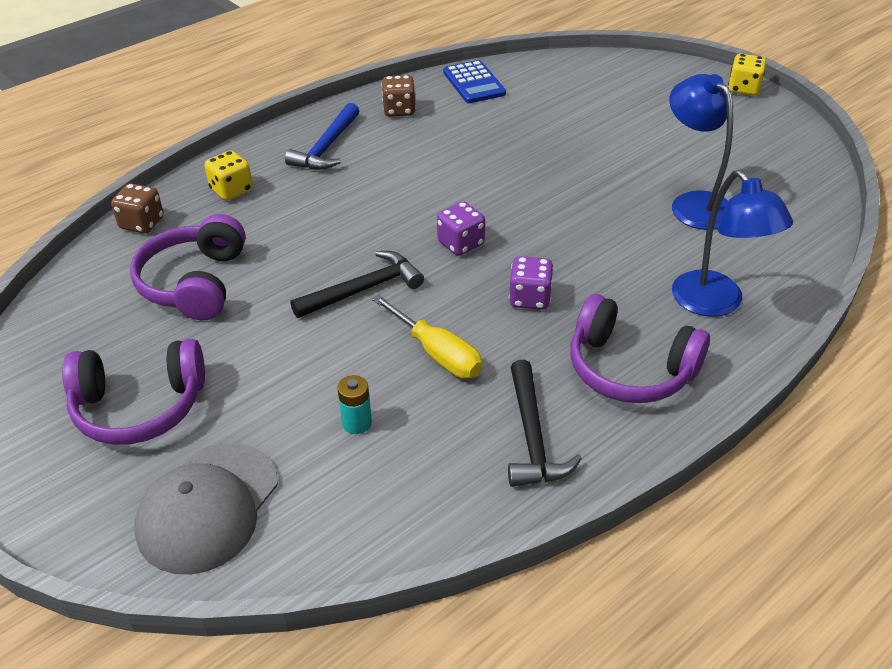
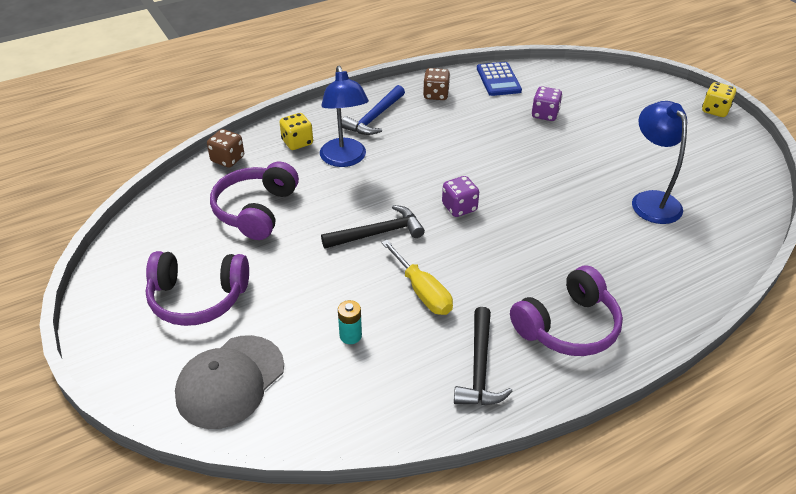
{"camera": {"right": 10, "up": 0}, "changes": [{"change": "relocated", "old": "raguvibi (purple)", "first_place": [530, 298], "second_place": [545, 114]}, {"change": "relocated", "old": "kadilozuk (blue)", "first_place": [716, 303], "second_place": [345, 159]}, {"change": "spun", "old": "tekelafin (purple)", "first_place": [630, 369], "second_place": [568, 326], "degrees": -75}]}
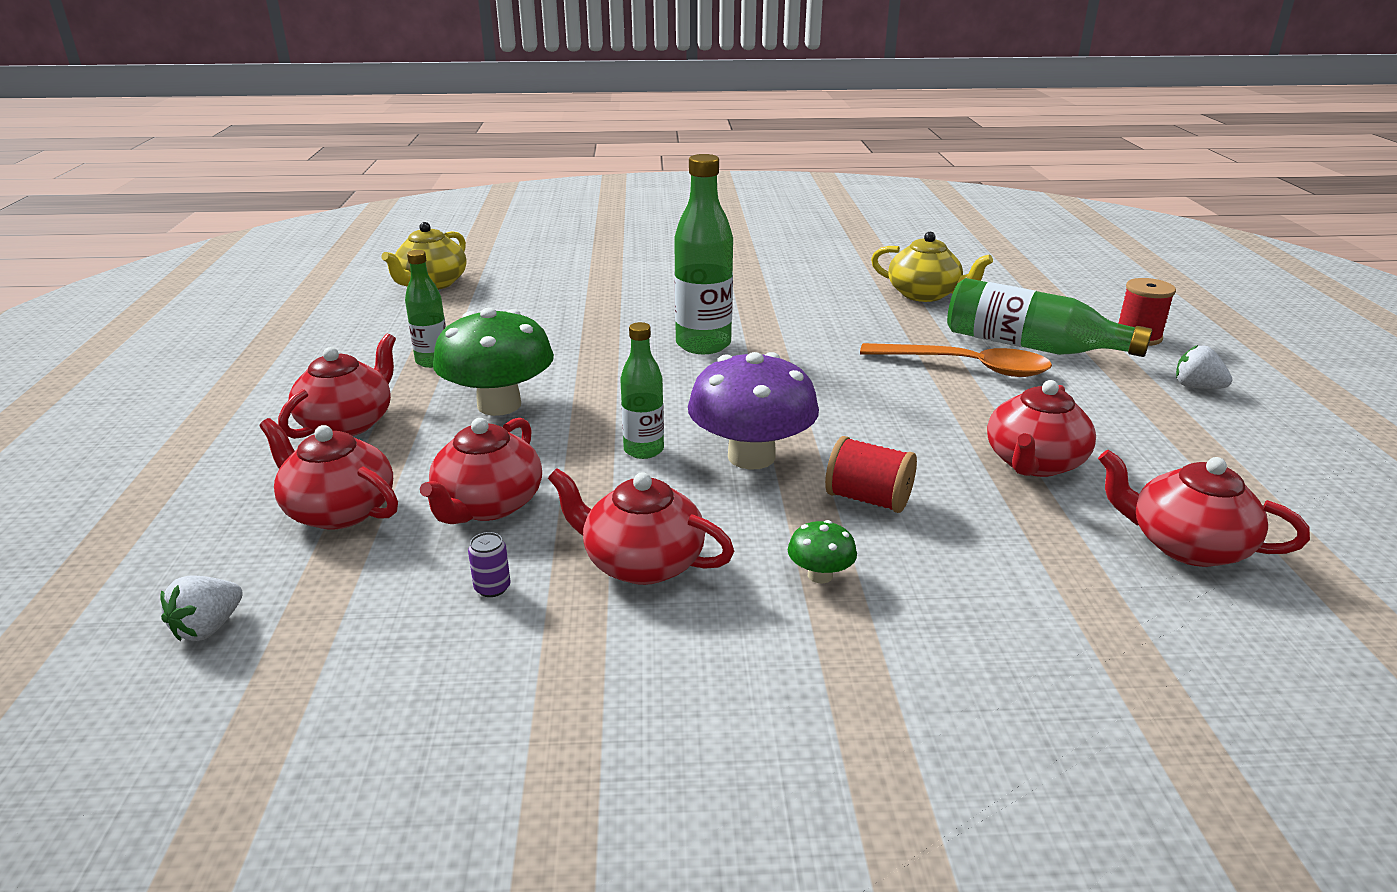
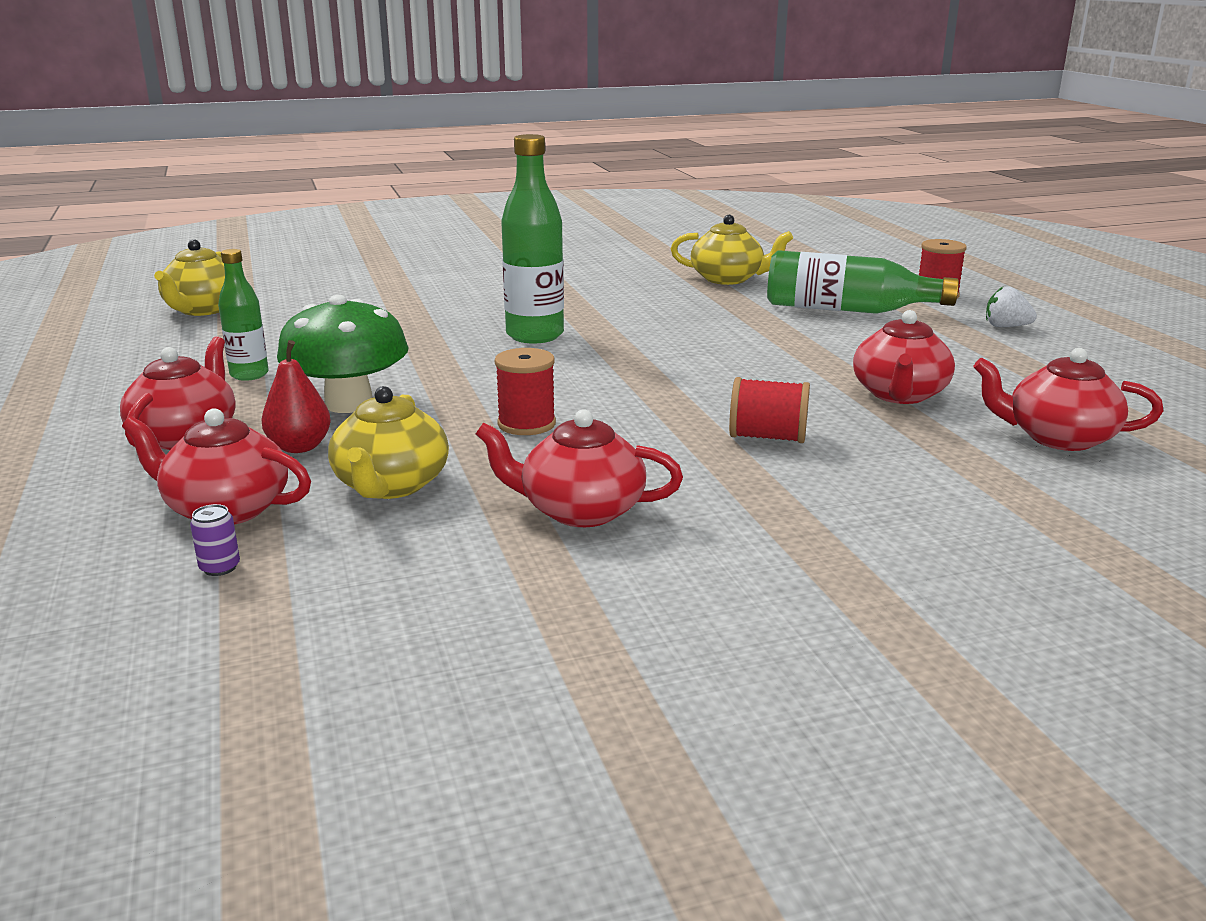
{"camera": {"right": -15, "up": -5}, "changes": [{"change": "missing", "old": "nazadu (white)", "first_place": [208, 628]}, {"change": "missing", "old": "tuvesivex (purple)", "first_place": [751, 457]}, {"change": "missing", "old": "tuvesivex (green)", "first_place": [820, 575]}, {"change": "missing", "old": "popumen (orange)", "first_place": [967, 367]}, {"change": "appeared", "new": "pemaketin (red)", "second_place": [299, 447]}, {"change": "relocated", "old": "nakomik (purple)", "first_place": [492, 588], "second_place": [220, 567]}, {"change": "exchanged", "old": "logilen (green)", "new": "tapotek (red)", "first_place": [643, 450], "second_place": [526, 424]}, {"change": "colour", "old": "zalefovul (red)", "new": "zalefovul (yellow)", "first_place": [488, 505], "second_place": [391, 485]}]}
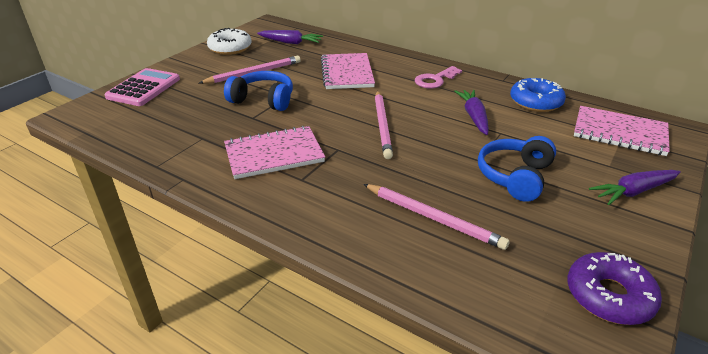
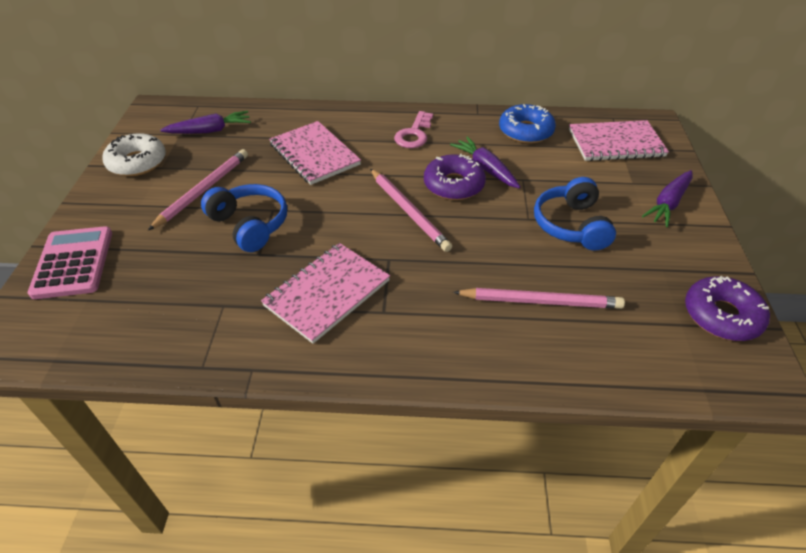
{"camera": {"right": -30, "up": 10}, "changes": [{"change": "appeared", "new": "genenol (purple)", "second_place": [453, 185]}, {"change": "spun", "old": "tekelafin (blue)", "first_place": [263, 100], "second_place": [250, 225], "degrees": 60}]}
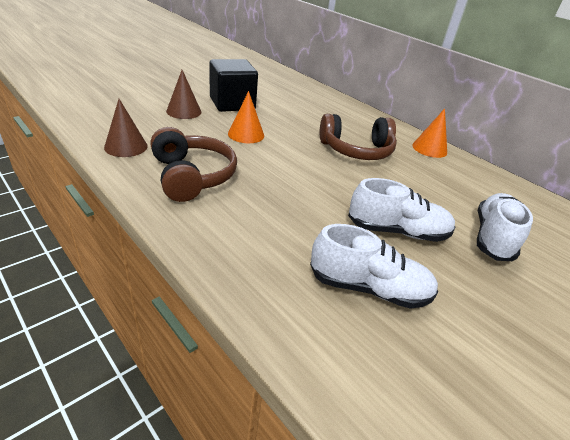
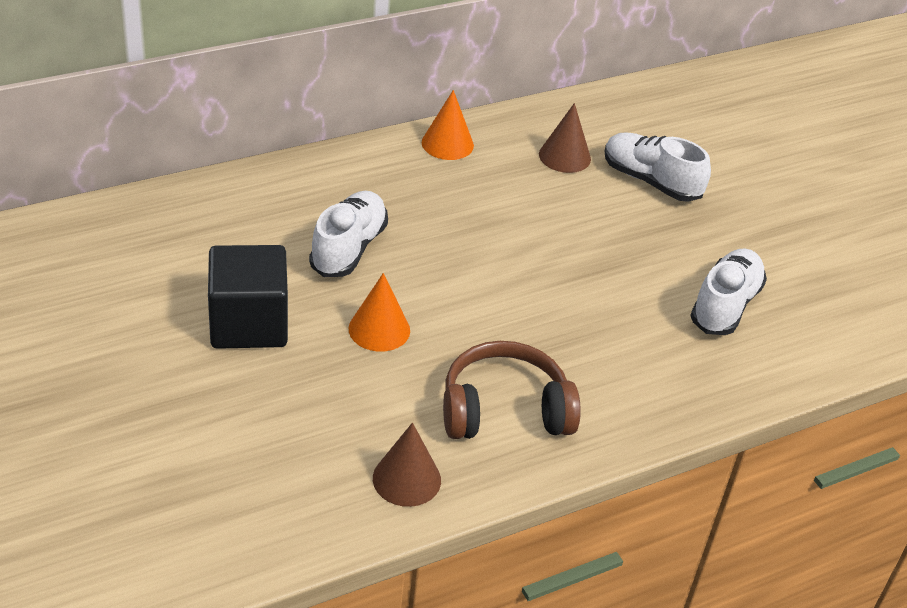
{"camera": {"right": -75, "up": 5}, "changes": [{"change": "missing", "old": "tekelafin (brown)", "first_place": [356, 150]}, {"change": "relocated", "old": "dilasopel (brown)", "first_place": [184, 111], "second_place": [564, 156]}, {"change": "relocated", "old": "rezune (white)", "first_place": [397, 231], "second_place": [348, 248]}]}
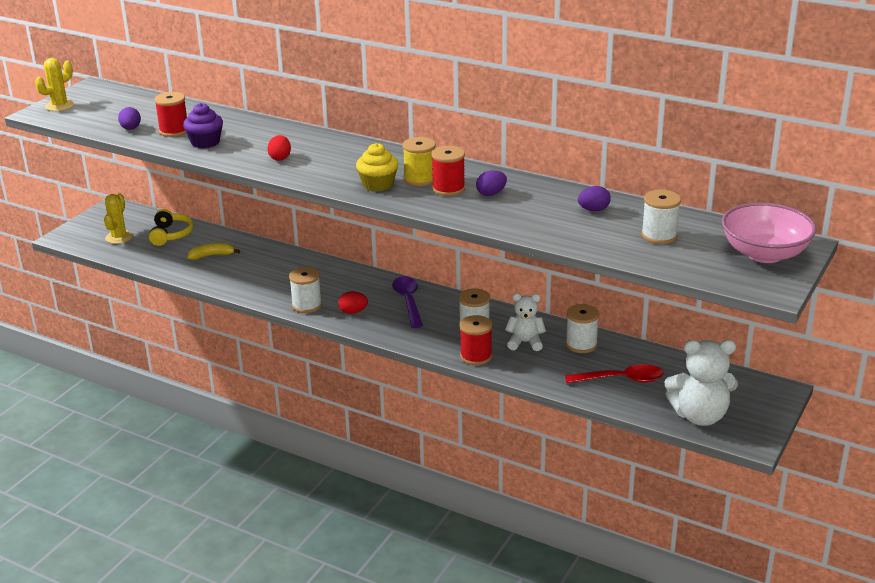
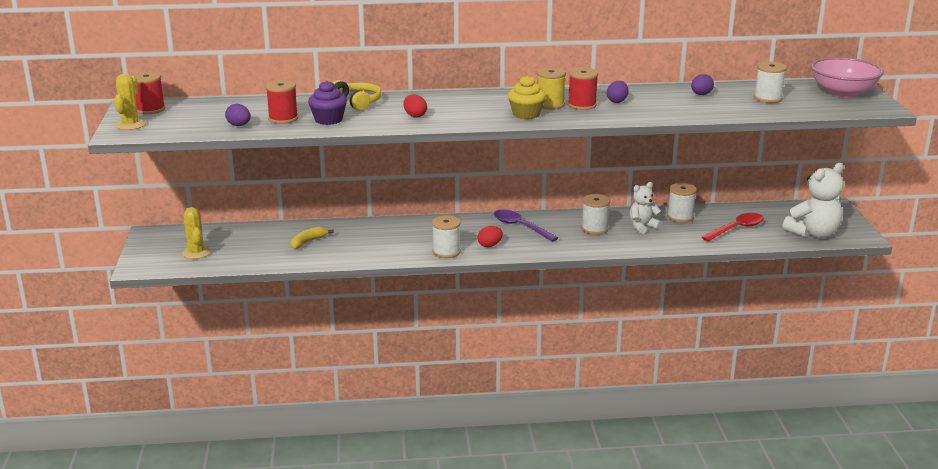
{"camera": {"right": -35, "up": -5}, "changes": [{"change": "relocated", "old": "tekelafin (yellow)", "first_place": [171, 234], "second_place": [357, 102]}, {"change": "relocated", "old": "tapotek (red)", "first_place": [476, 356], "second_place": [150, 109]}]}
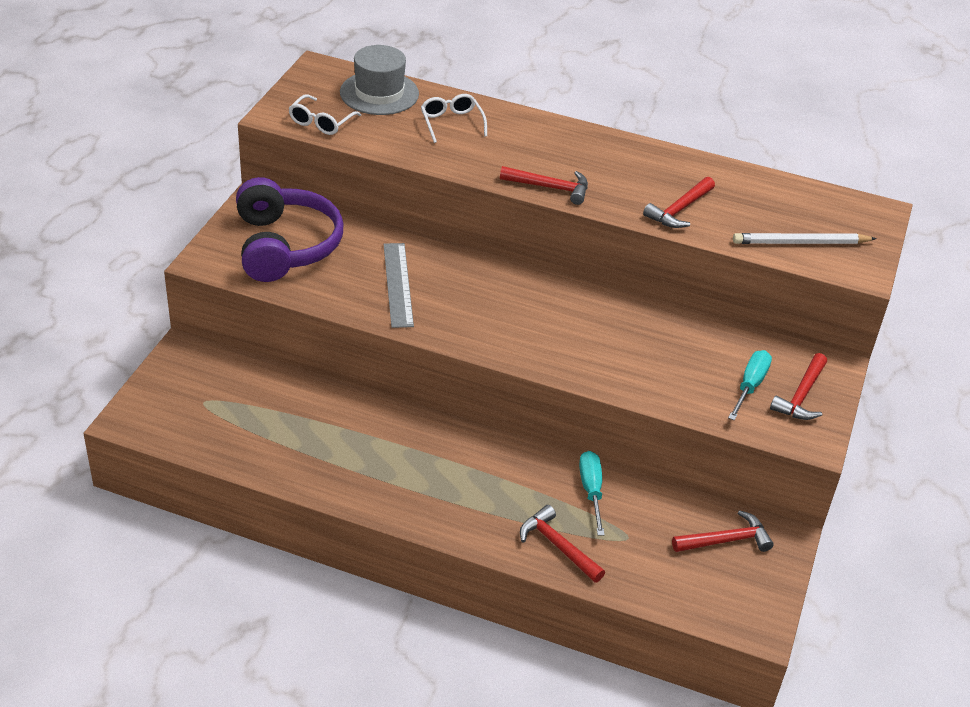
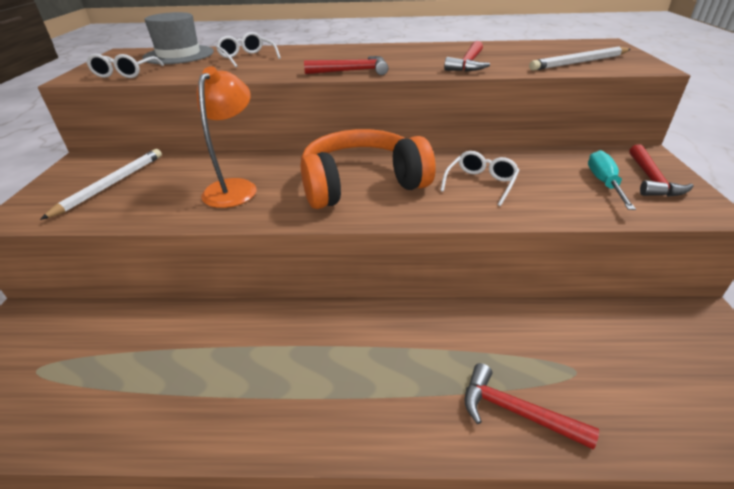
{"camera": {"right": -15, "up": -5}, "changes": [{"change": "missing", "old": "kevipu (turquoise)", "first_place": [591, 491]}, {"change": "missing", "old": "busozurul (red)", "first_place": [726, 540]}, {"change": "appeared", "new": "tekelafin (orange)", "second_place": [361, 184]}, {"change": "appeared", "new": "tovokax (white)", "second_place": [481, 183]}, {"change": "exchanged", "old": "tekelafin (purple)", "new": "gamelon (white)", "first_place": [285, 246], "second_place": [111, 184]}, {"change": "exchanged", "old": "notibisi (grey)", "new": "kadilozuk (orange)", "first_place": [398, 284], "second_place": [235, 187]}]}
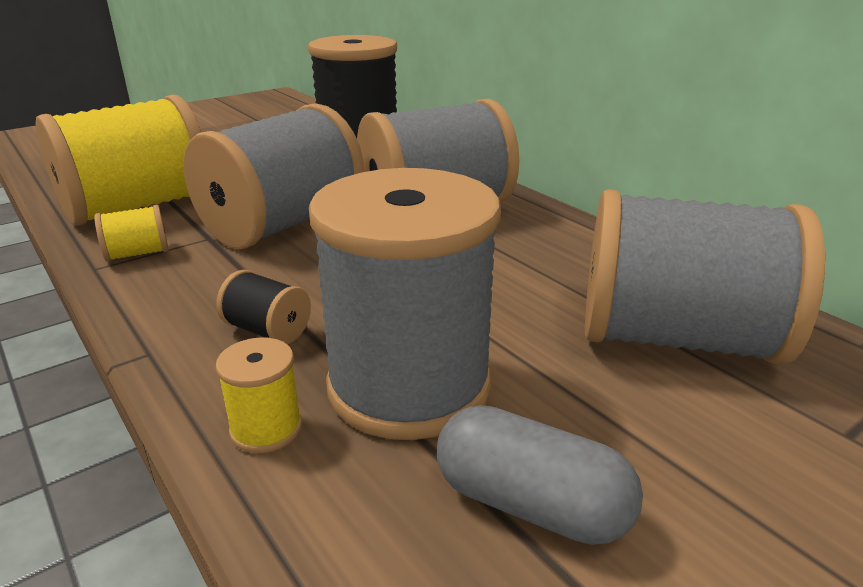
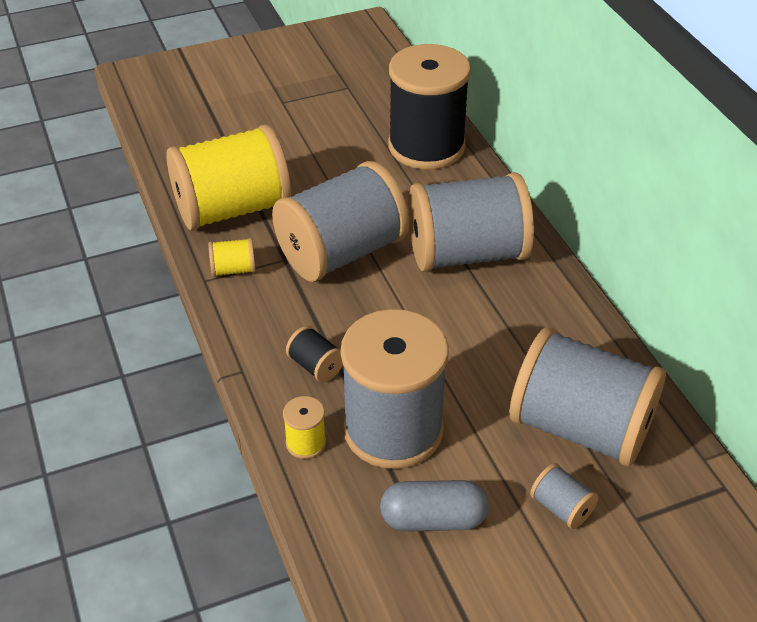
{"camera": {"right": 15, "up": 15}, "changes": [{"change": "appeared", "new": "tapotek (grey)", "second_place": [561, 508]}, {"change": "spun", "old": "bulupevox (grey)", "first_place": [531, 504], "second_place": [433, 519], "degrees": -45}]}
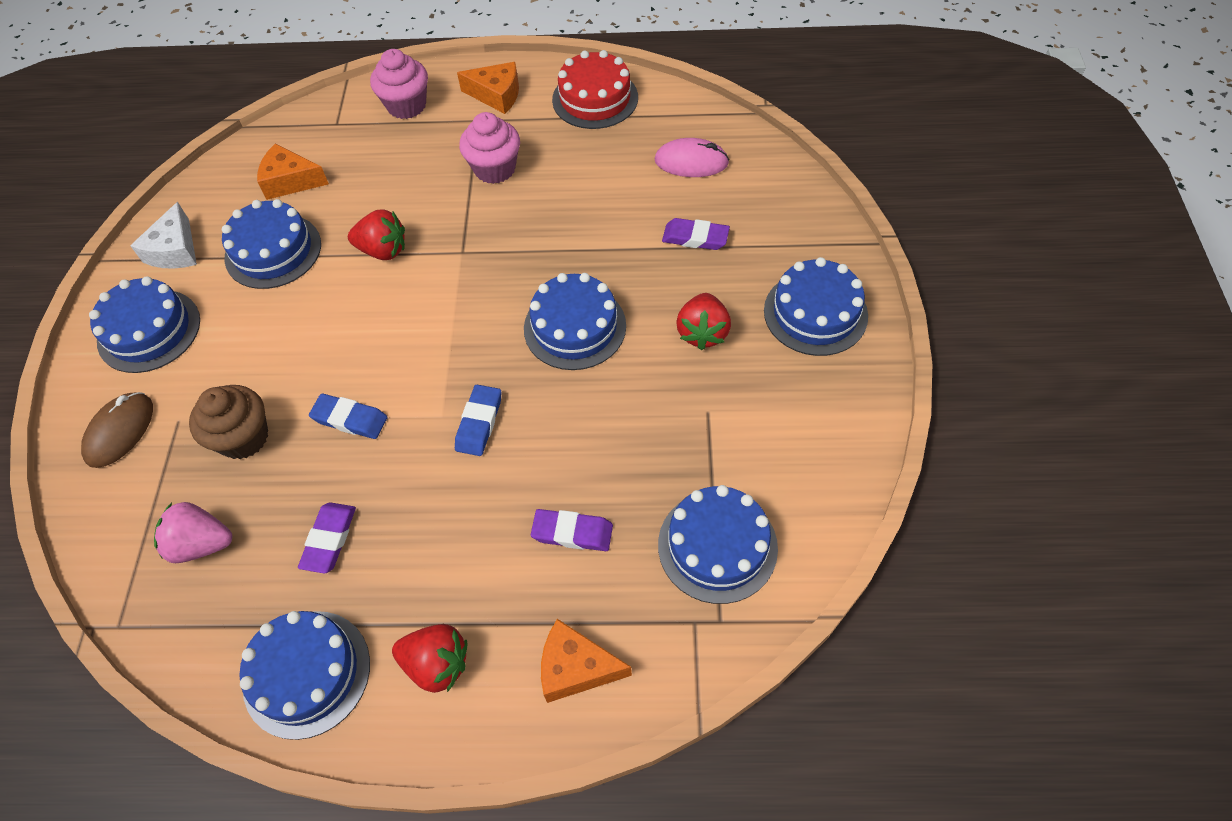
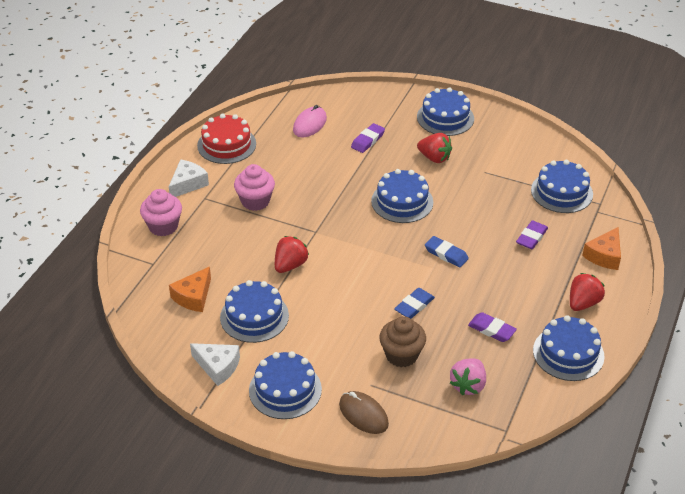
{"camera": {"right": -70, "up": -15}, "changes": [{"change": "colour", "old": "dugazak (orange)", "new": "dugazak (white)", "first_place": [496, 95], "second_place": [188, 184]}]}
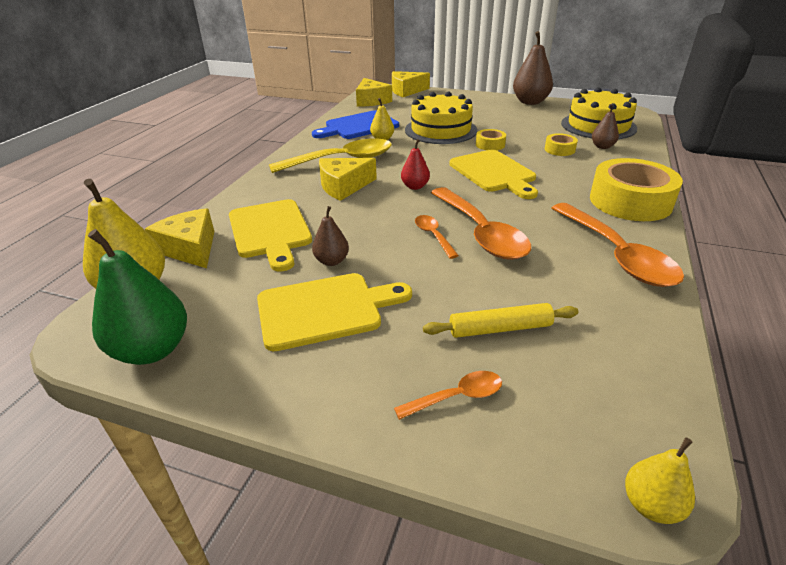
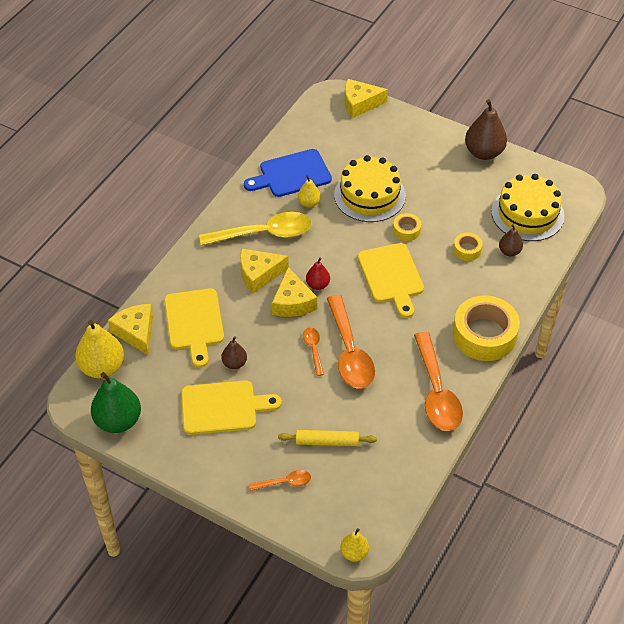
{"camera": {"right": 10, "up": 15}, "changes": [{"change": "relocated", "old": "dugazak (yellow)", "first_place": [371, 101], "second_place": [292, 302]}]}
